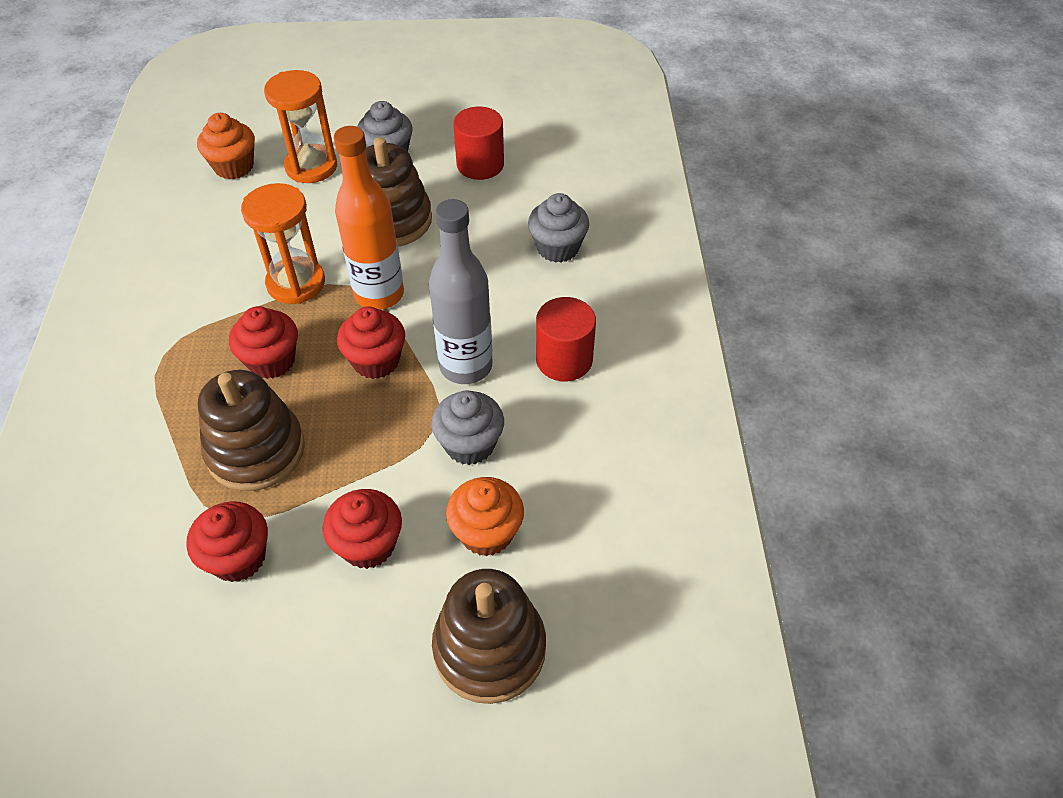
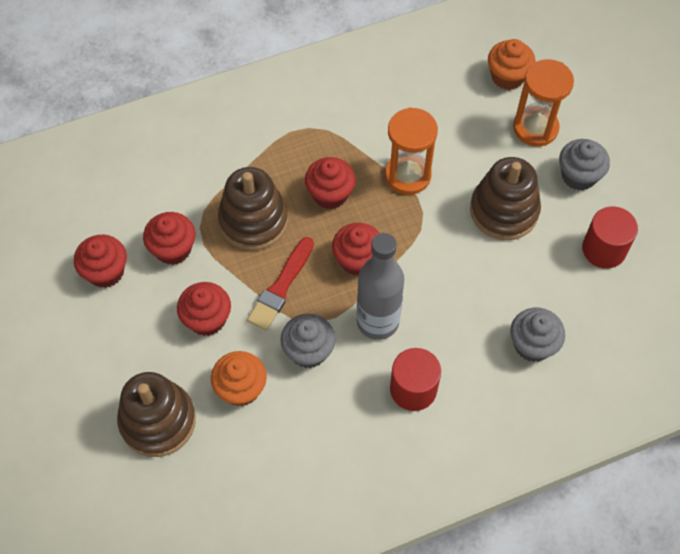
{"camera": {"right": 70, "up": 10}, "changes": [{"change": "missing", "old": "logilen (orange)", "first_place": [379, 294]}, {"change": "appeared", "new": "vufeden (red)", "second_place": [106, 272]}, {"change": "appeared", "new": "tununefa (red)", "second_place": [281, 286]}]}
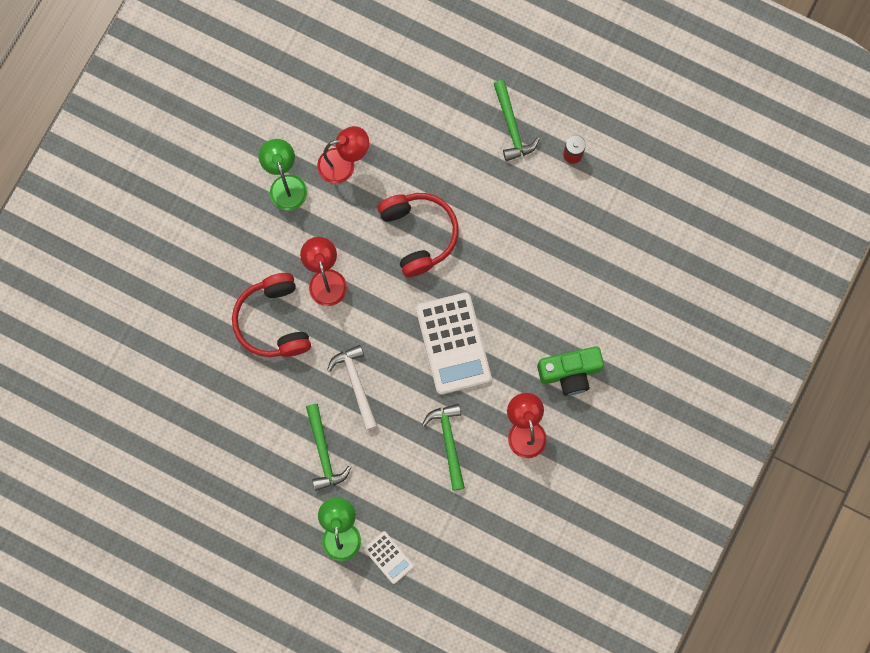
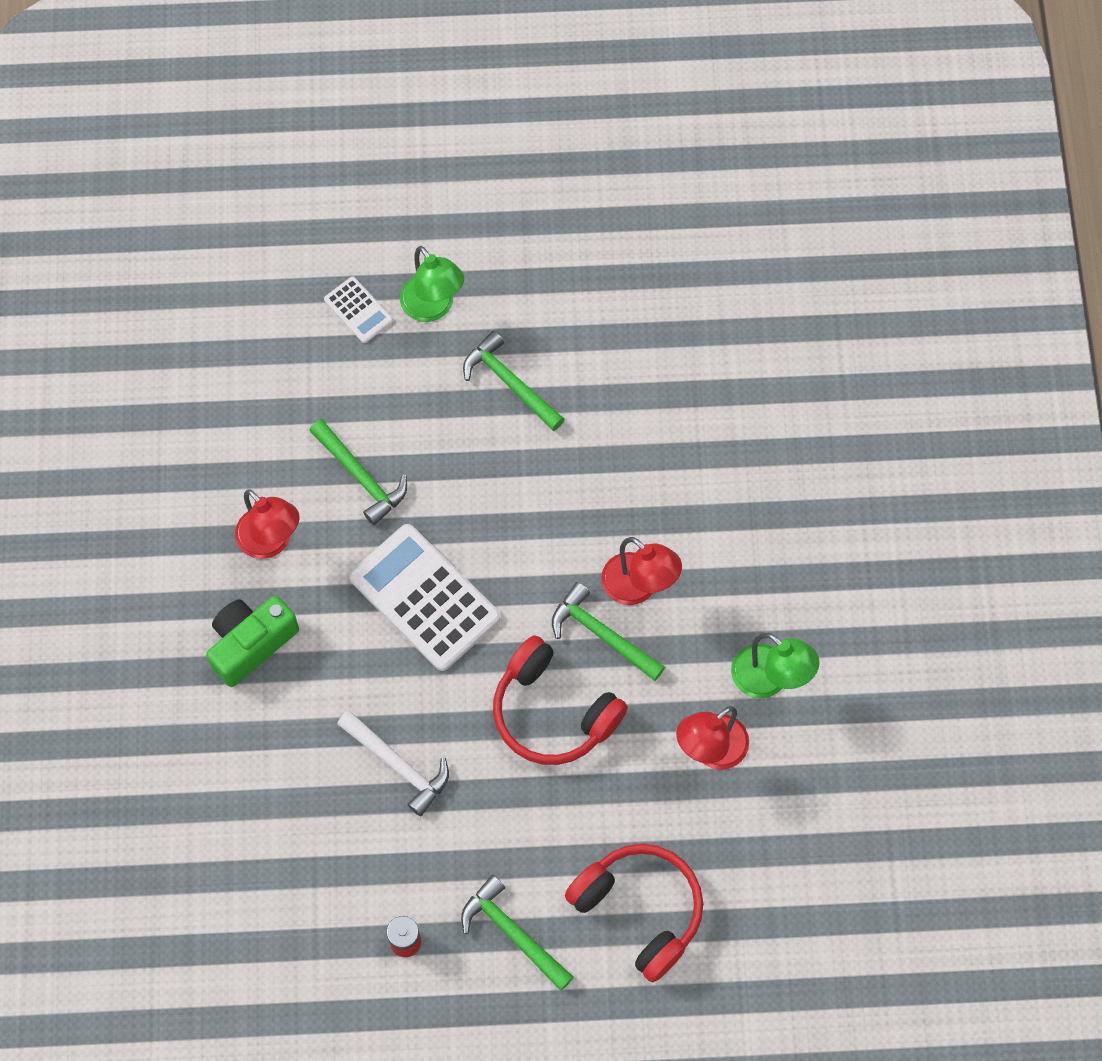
{"camera": {"right": 150, "up": -10}, "changes": [{"change": "appeared", "new": "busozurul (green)", "second_place": [602, 634]}, {"change": "relocated", "old": "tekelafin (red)", "first_place": [273, 321], "second_place": [639, 910]}, {"change": "relocated", "old": "busozurul (white)", "first_place": [356, 384], "second_place": [398, 765]}, {"change": "spun", "old": "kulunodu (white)", "first_place": [388, 557], "second_place": [358, 310], "degrees": -150}]}
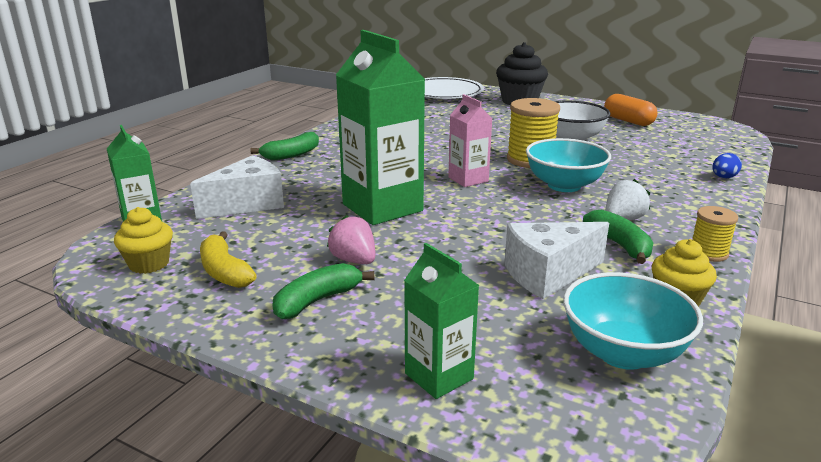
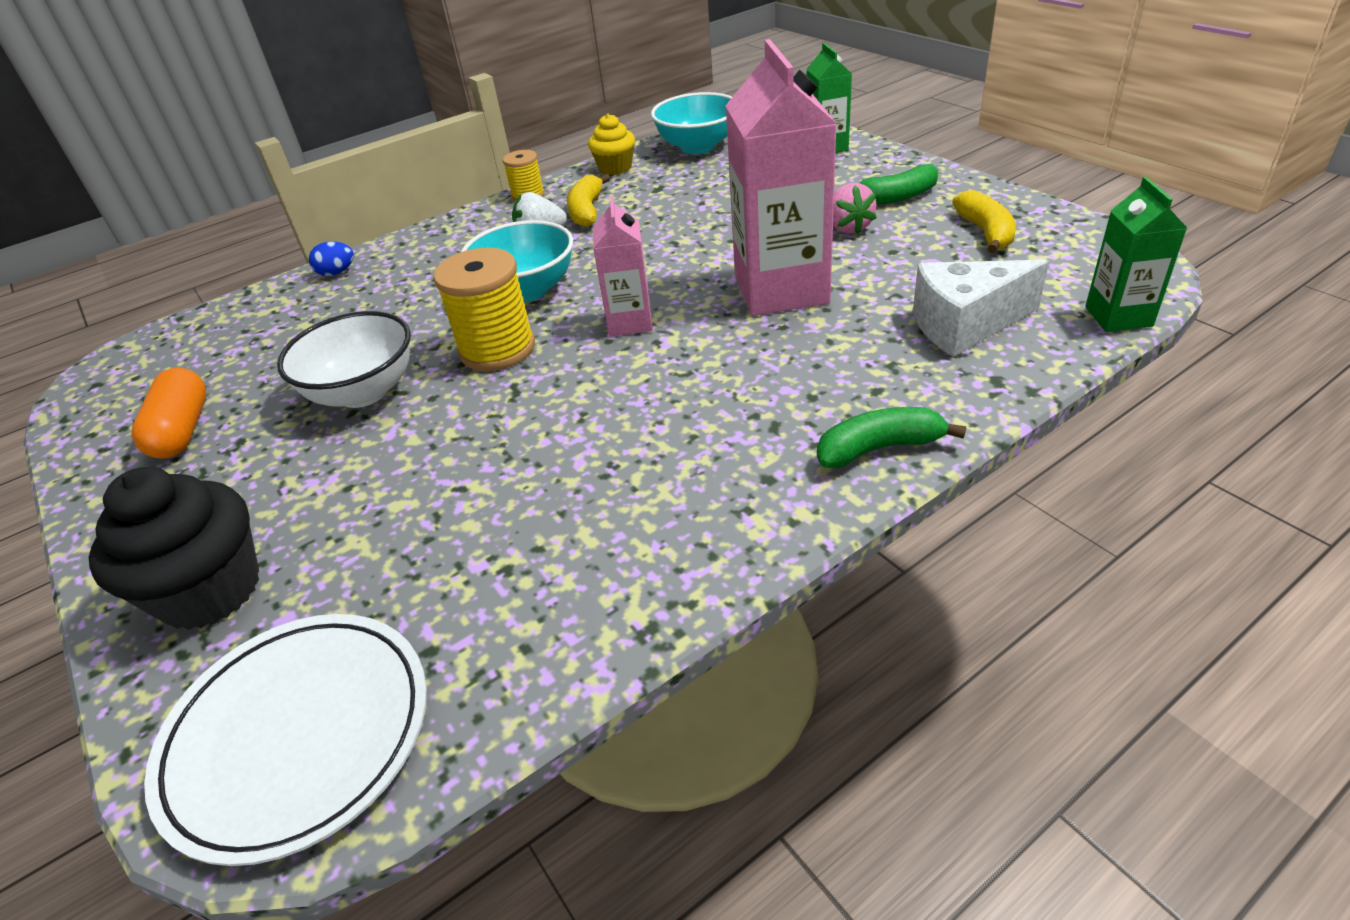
{"camera": {"right": -150, "up": 15}, "changes": [{"change": "missing", "old": "vufeden (yellow)", "first_place": [149, 264]}, {"change": "missing", "old": "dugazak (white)", "first_place": [548, 274]}, {"change": "colour", "old": "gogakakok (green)", "new": "gogakakok (pink)", "first_place": [382, 207], "second_place": [781, 290]}, {"change": "colour", "old": "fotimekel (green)", "new": "fotimekel (yellow)", "first_place": [619, 245], "second_place": [587, 211]}]}
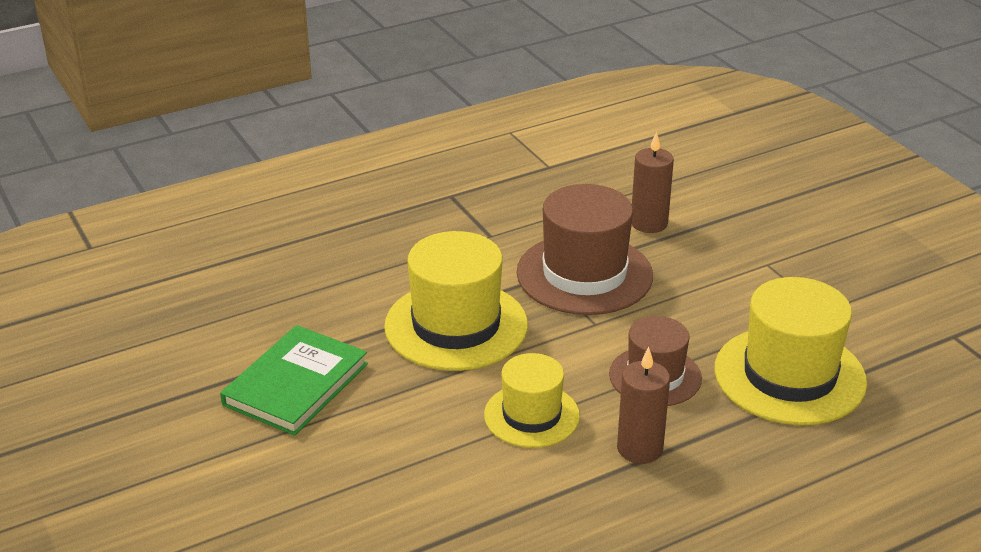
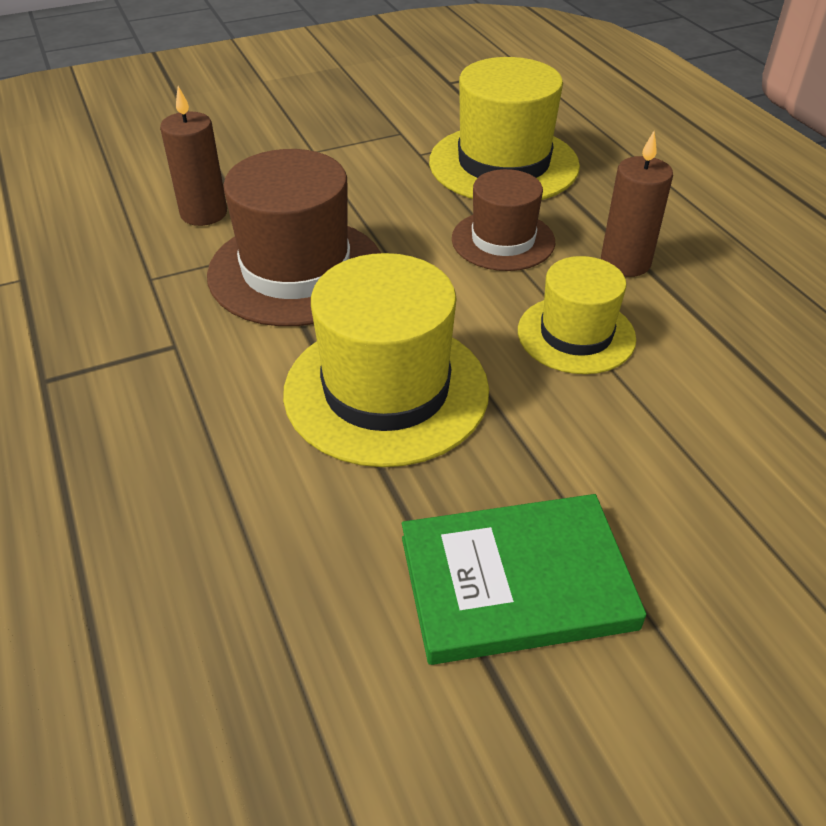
{"camera": {"right": -85, "up": 10}, "changes": [{"change": "spun", "old": "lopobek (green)", "first_place": [296, 384], "second_place": [516, 582], "degrees": -45}]}
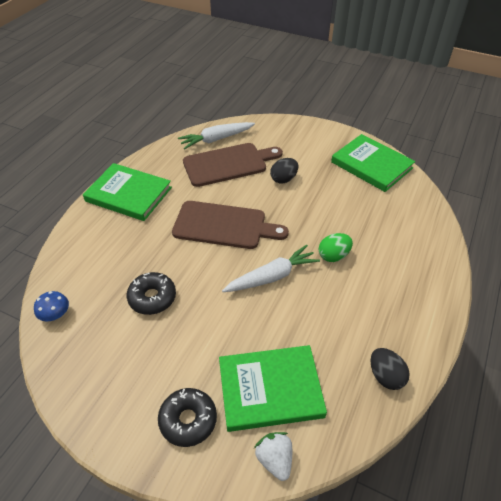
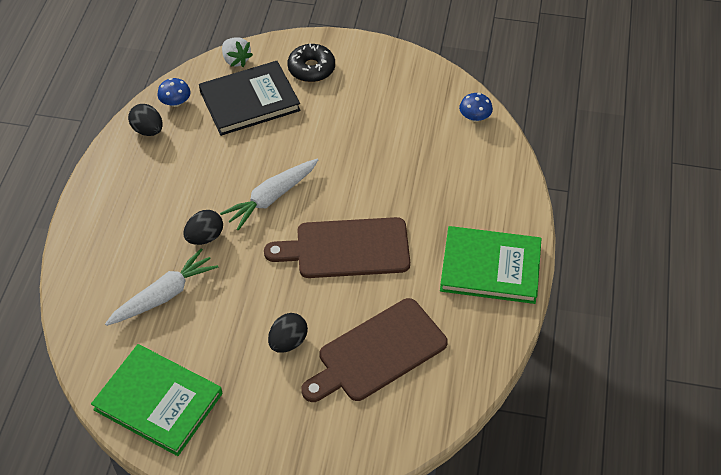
{"camera": {"right": 165, "up": 5}, "changes": [{"change": "missing", "old": "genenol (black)", "first_place": [152, 298]}, {"change": "appeared", "new": "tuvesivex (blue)", "second_place": [175, 102]}, {"change": "relocated", "old": "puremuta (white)", "first_place": [216, 139], "second_place": [164, 295]}, {"change": "colour", "old": "lopobek (green)", "new": "lopobek (black)", "first_place": [270, 389], "second_place": [249, 101]}, {"change": "colour", "old": "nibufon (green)", "new": "nibufon (black)", "first_place": [333, 256], "second_place": [205, 237]}]}
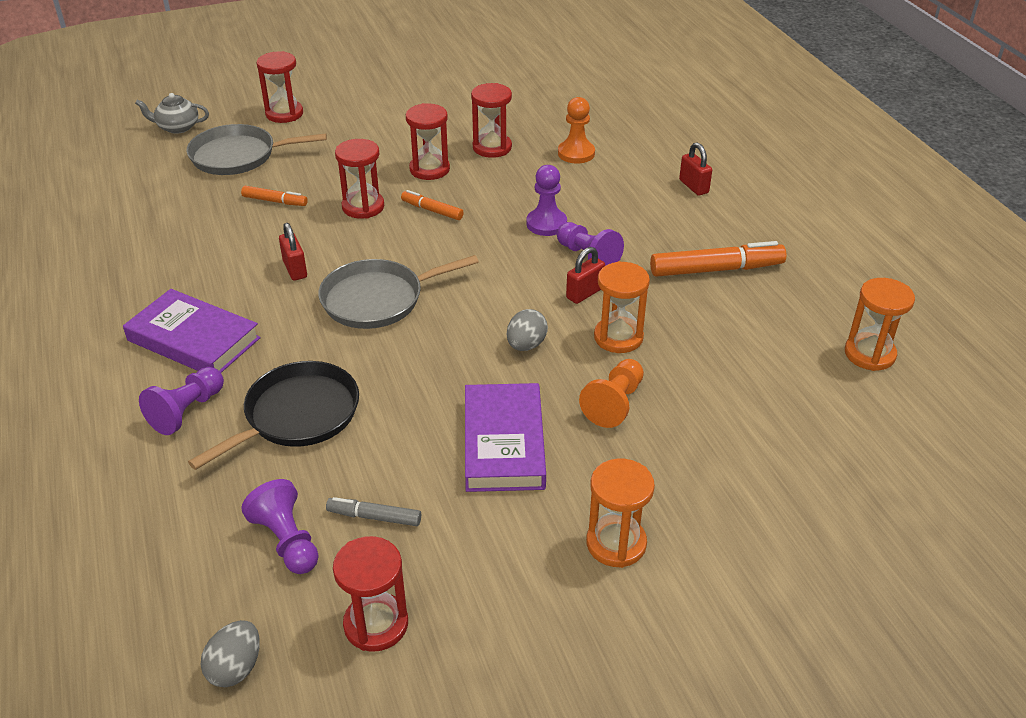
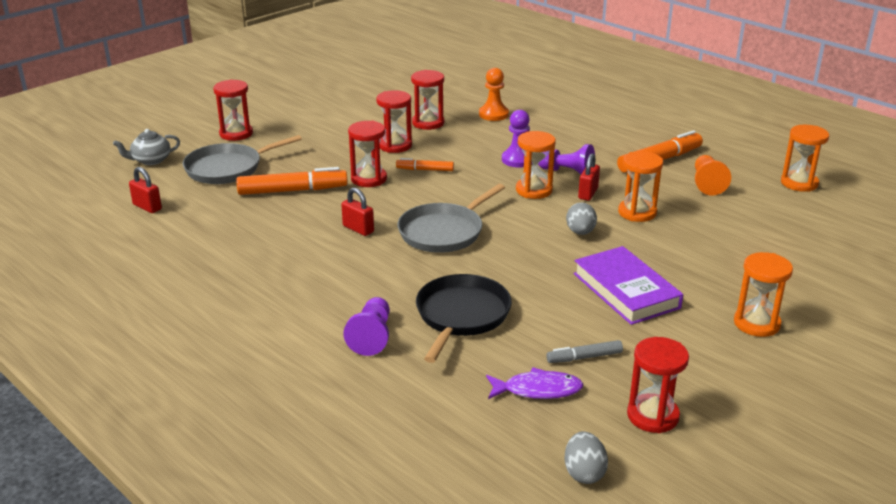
{"camera": {"right": -25, "up": -10}, "changes": [{"change": "missing", "old": "lopobek (purple)", "first_place": [194, 339]}, {"change": "appeared", "new": "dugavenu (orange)", "second_place": [534, 190]}, {"change": "relocated", "old": "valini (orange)", "first_place": [614, 403], "second_place": [707, 184]}, {"change": "relocated", "old": "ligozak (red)", "first_place": [693, 186], "second_place": [147, 207]}, {"change": "exchanged", "old": "valini (purple)", "new": "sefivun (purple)", "first_place": [287, 541], "second_place": [538, 390]}, {"change": "size", "old": "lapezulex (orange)", "first_place": [275, 201], "second_place": [292, 190], "factor": 1.82}]}
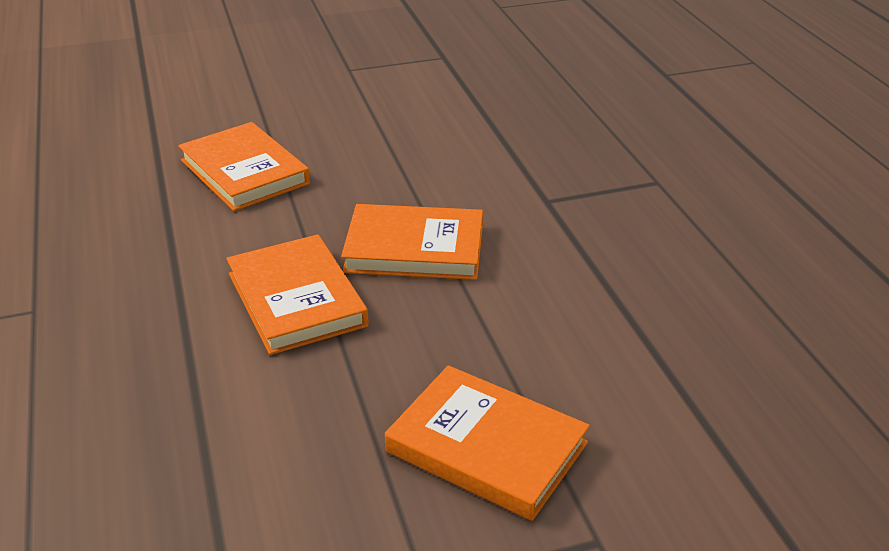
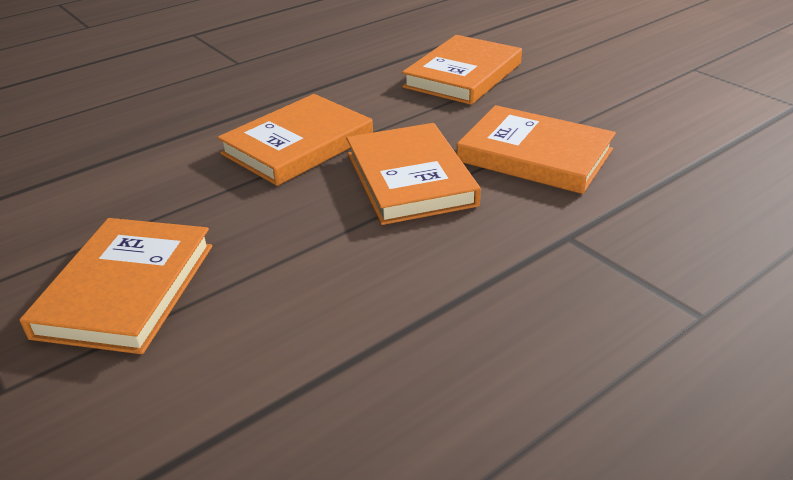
{"camera": {"right": 70, "up": 0}, "changes": [{"change": "appeared", "new": "lopobek (orange)", "second_place": [534, 155]}]}
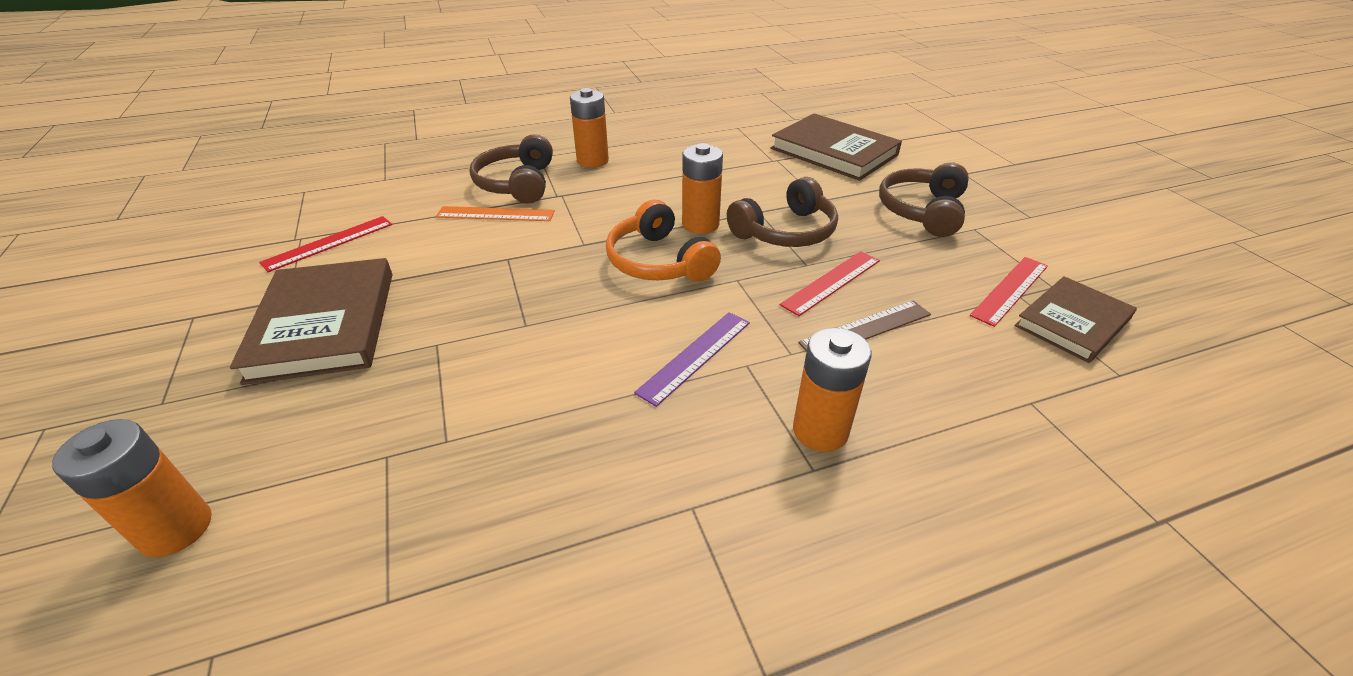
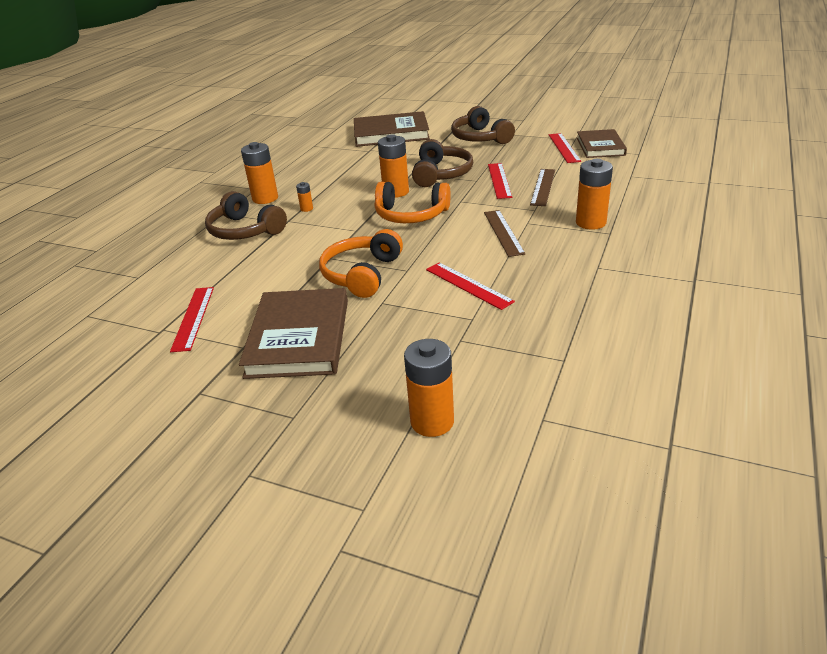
{"camera": {"right": -45, "up": -5}, "changes": [{"change": "missing", "old": "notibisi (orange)", "first_place": [495, 214]}, {"change": "appeared", "new": "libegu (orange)", "second_place": [306, 209]}, {"change": "appeared", "new": "tekelafin (orange)", "second_place": [362, 274]}, {"change": "appeared", "new": "notibisi (red)", "second_place": [468, 285]}, {"change": "colour", "old": "notibisi (purple)", "new": "notibisi (brown)", "first_place": [695, 356], "second_place": [503, 232]}, {"change": "spun", "old": "lopobek (brown)", "first_place": [325, 324], "second_place": [299, 337], "degrees": 60}]}
